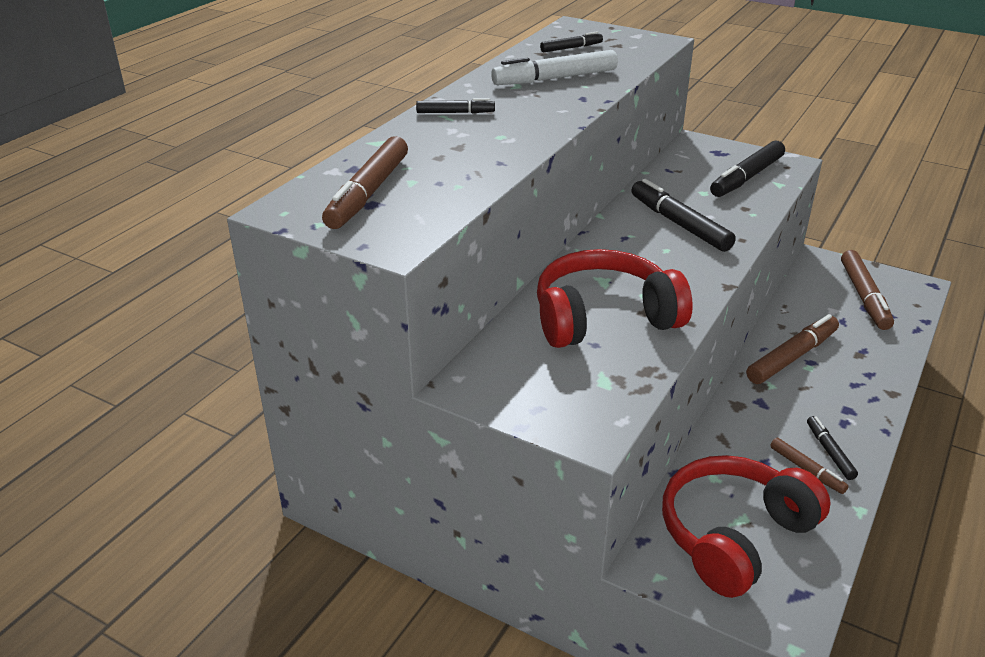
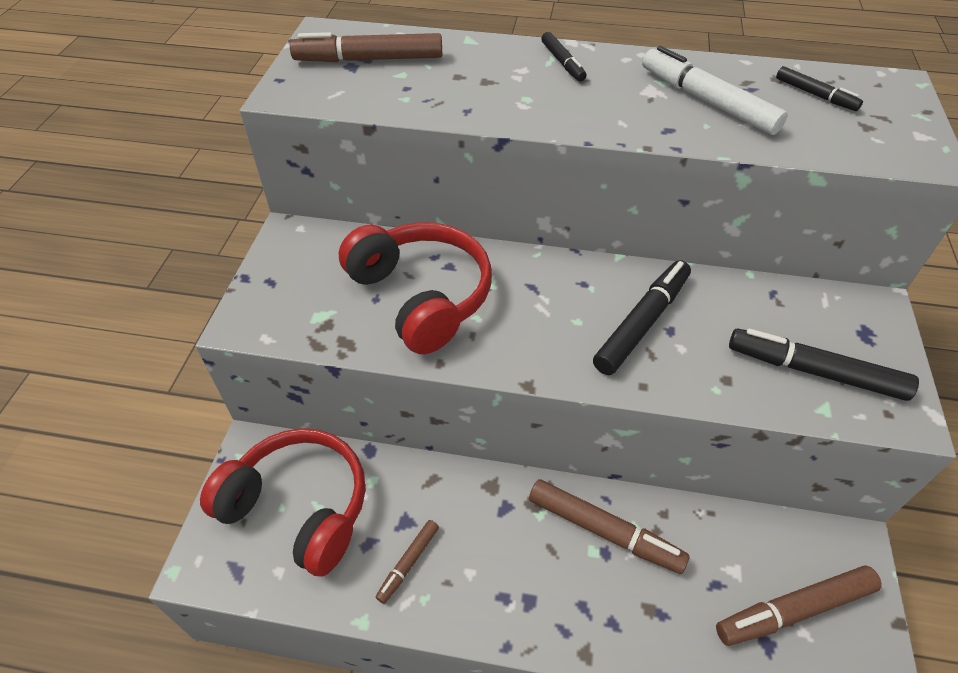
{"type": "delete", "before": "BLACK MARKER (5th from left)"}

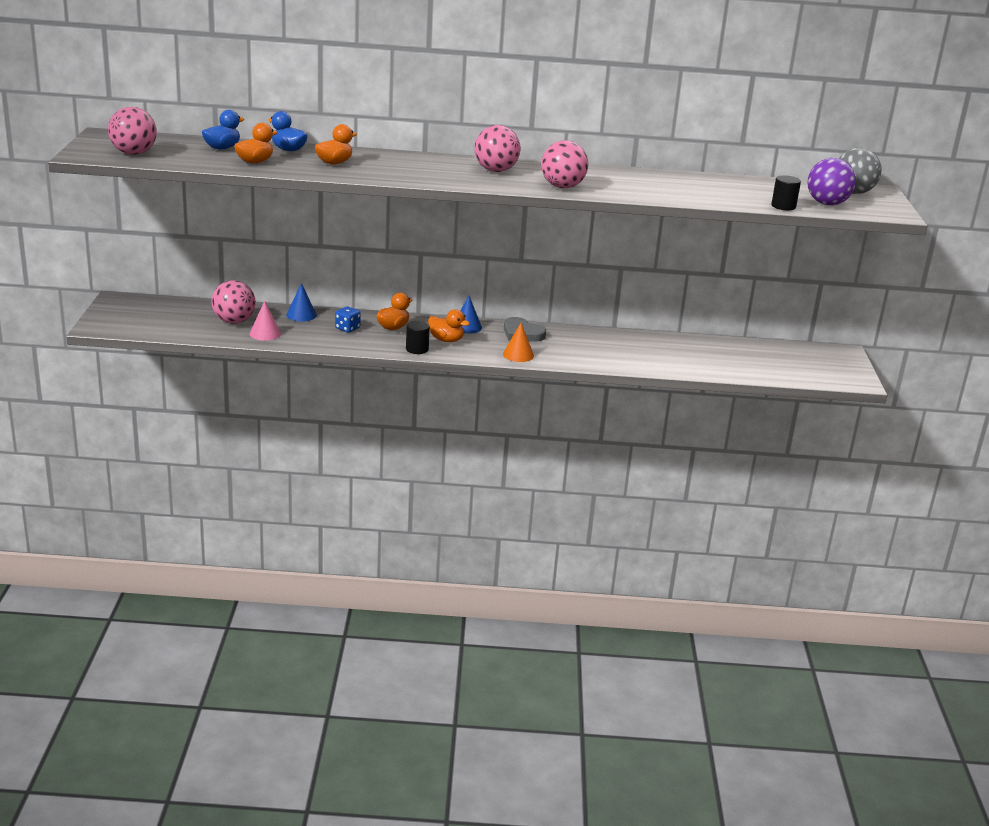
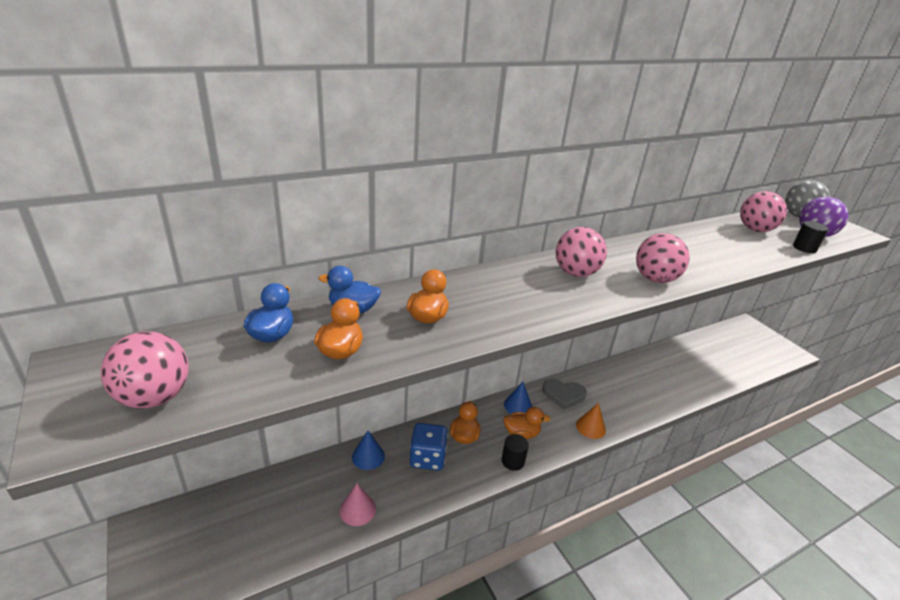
{"type": "move", "before": "PINK BALL (2nd from left in the first image)", "after": "PINK BALL (4th from left)"}
{"type": "resize", "before": "BLUE DICE", "scale": 1.62}

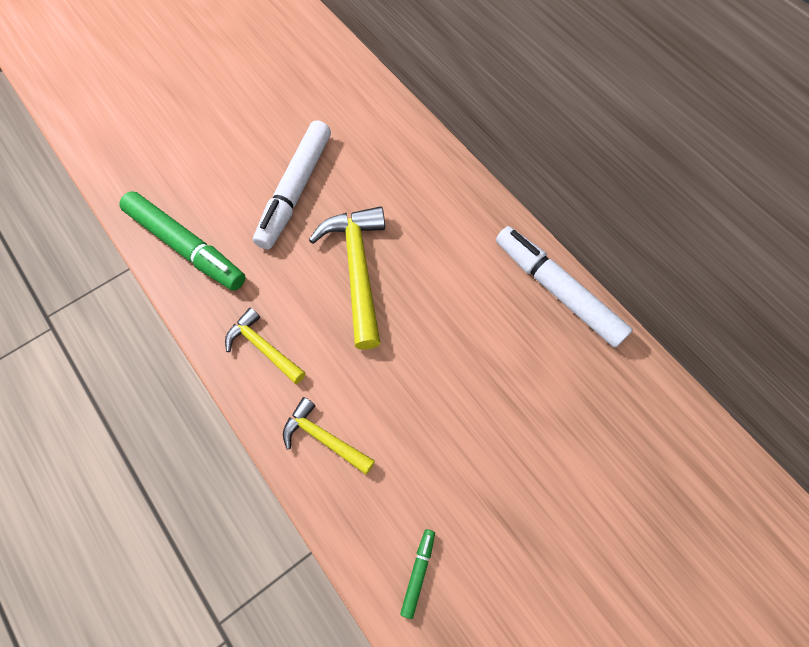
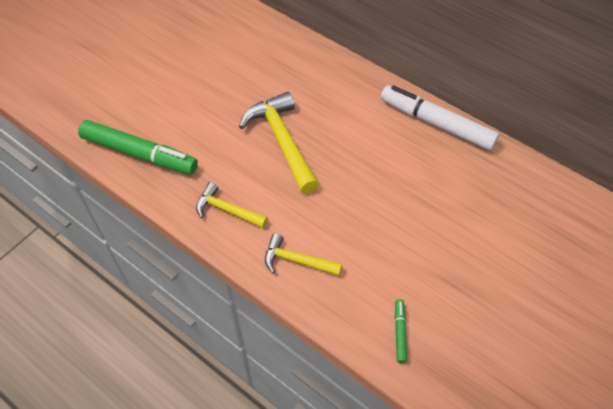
{"type": "delete", "before": "WHITE MARKER (1st from left)"}

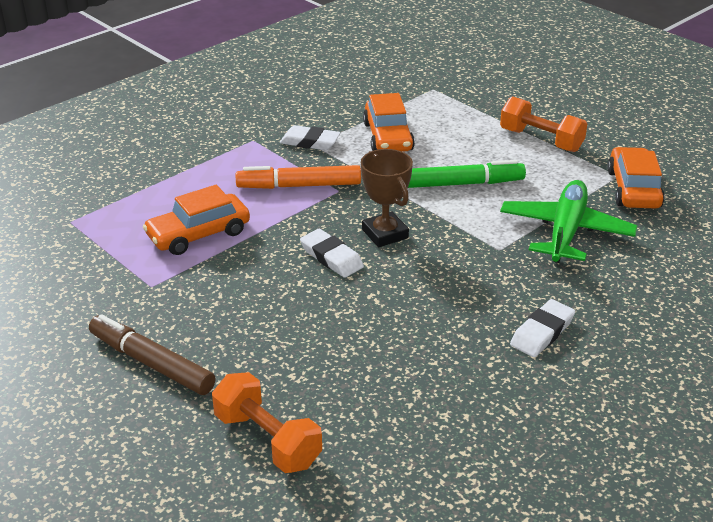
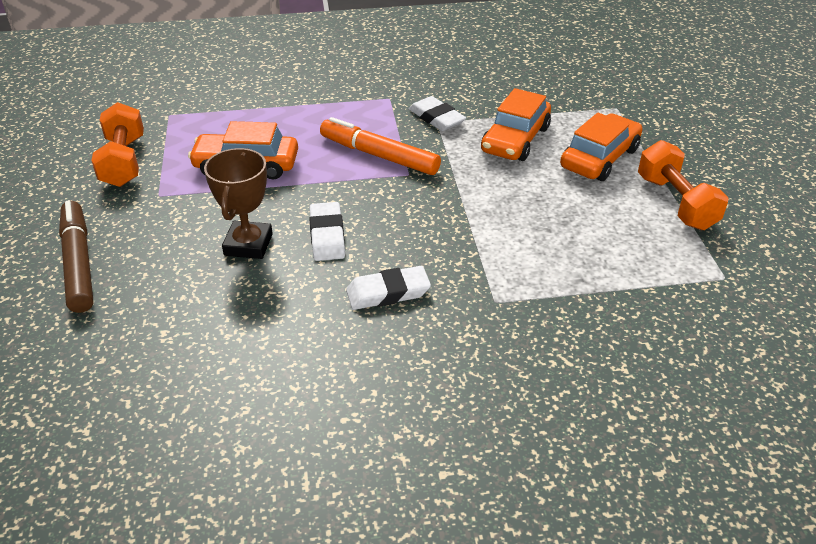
{"type": "delete", "before": "GREEN MARKER"}
{"type": "delete", "before": "GREEN PLANE"}
{"type": "move", "before": "ORANGE DUMBBELL (1st from left)"}
{"type": "move", "before": "BROWN TROPHY"}
{"type": "move", "before": "WHITE ERASER (3rd from left in the first image)", "after": "WHITE ERASER (2nd from left)"}
{"type": "move", "before": "ORANGE CAR (3rd from left)"}

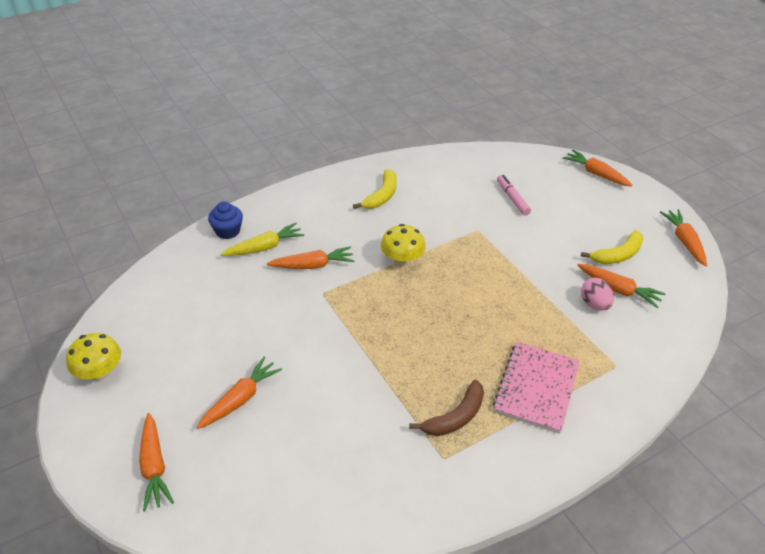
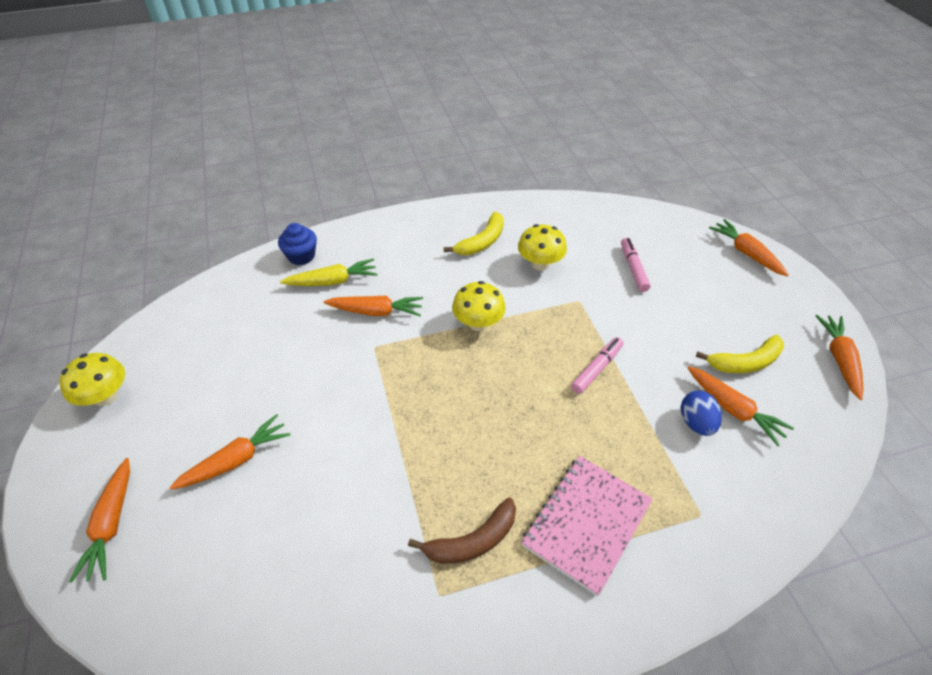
{"type": "insert", "after": "YELLOW MUSHROOM (3rd from left)"}
{"type": "insert", "after": "PINK MARKER (1st from left)"}
{"type": "recolor", "before": "PINK EGG", "after": "BLUE EGG"}

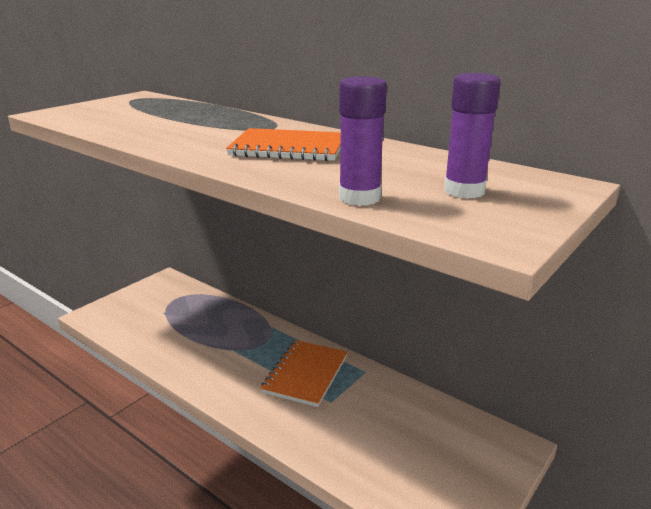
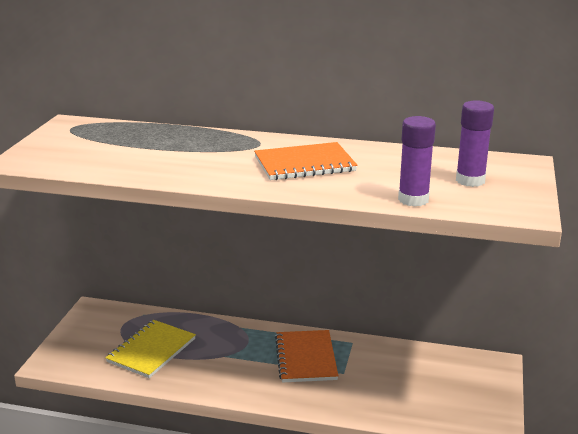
{"type": "insert", "after": "YELLOW NOTEBOOK"}

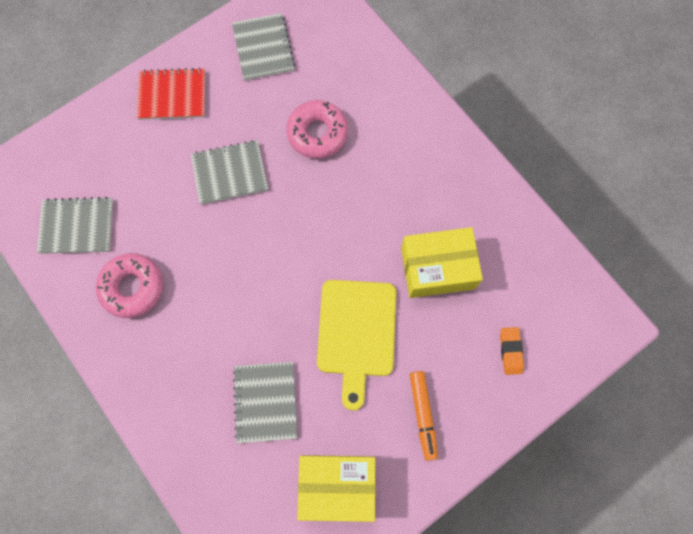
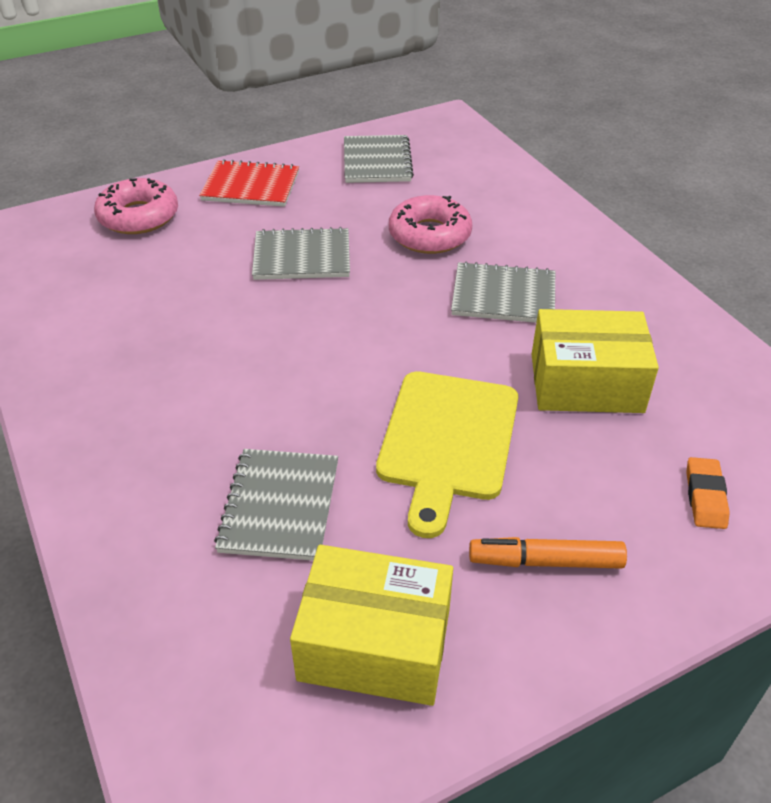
{"type": "move", "before": "GREY NOTEBOOK (1st from left in the first image)", "after": "GREY NOTEBOOK (4th from left)"}
{"type": "move", "before": "PINK DONUT (1st from left)"}
{"type": "rotate", "before": "ORANGE MARKER", "turn": 90}

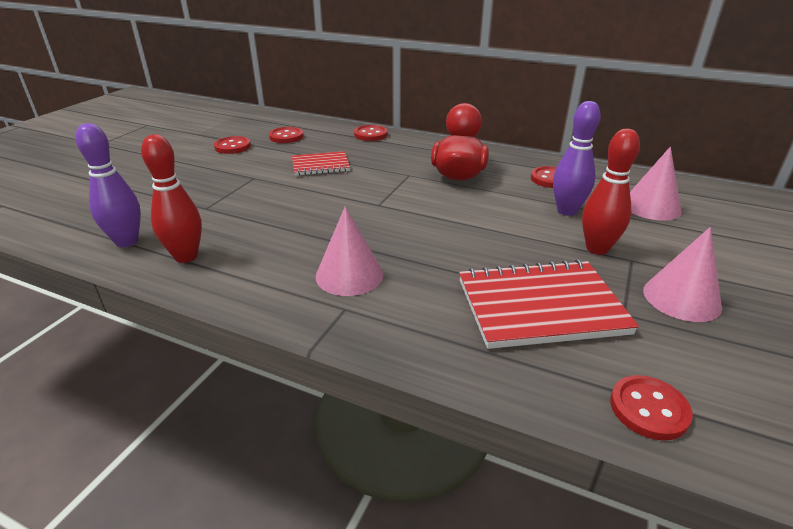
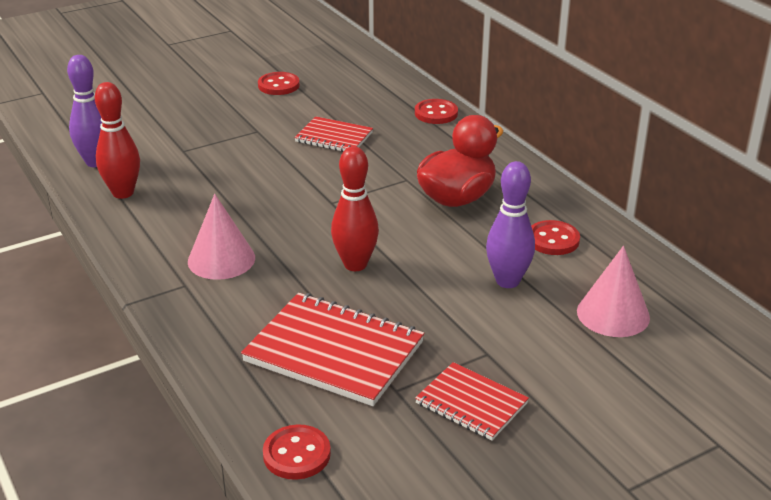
{"type": "delete", "before": "RED BUTTON (2nd from left)"}
{"type": "move", "before": "RED BOWLING PIN (2nd from left)"}
{"type": "replace", "before": "PINK CONE (3rd from left)", "after": "RED NOTEBOOK (3rd from left)"}

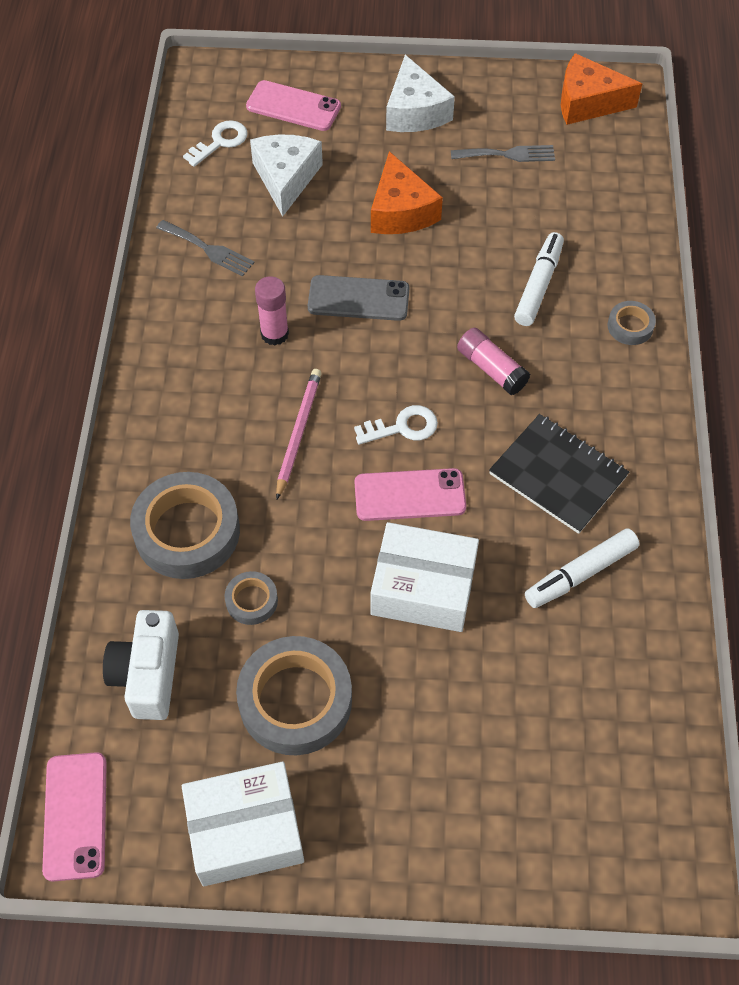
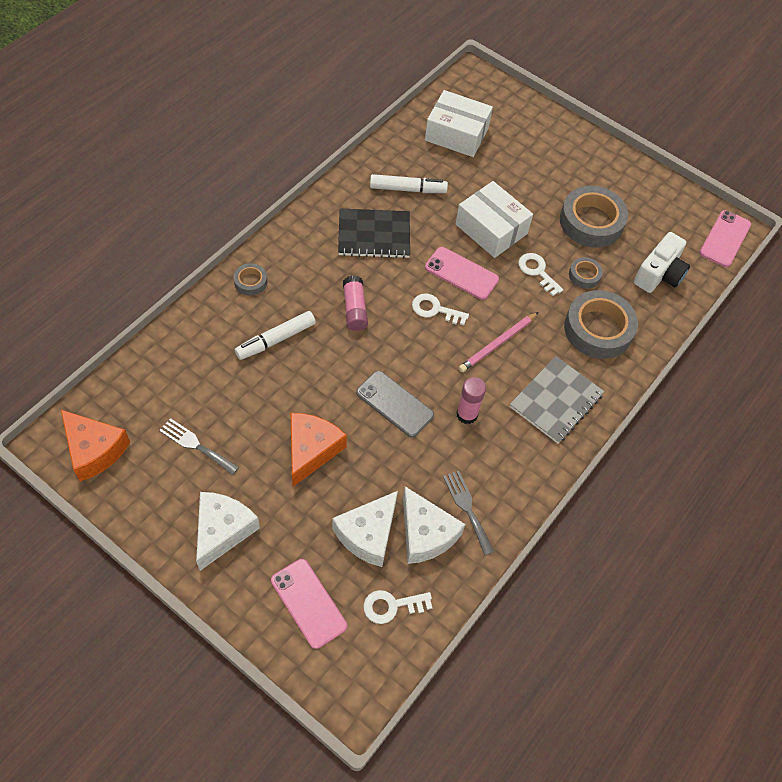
{"type": "insert", "after": "WHITE CHEESE (3rd from left)"}
{"type": "insert", "after": "GREY NOTEBOOK"}
{"type": "insert", "after": "WHITE KEY (3rd from left)"}
{"type": "move", "before": "WHITE BOX (1st from left)"}
{"type": "rotate", "before": "BLACK NOTEBOOK", "turn": -75}

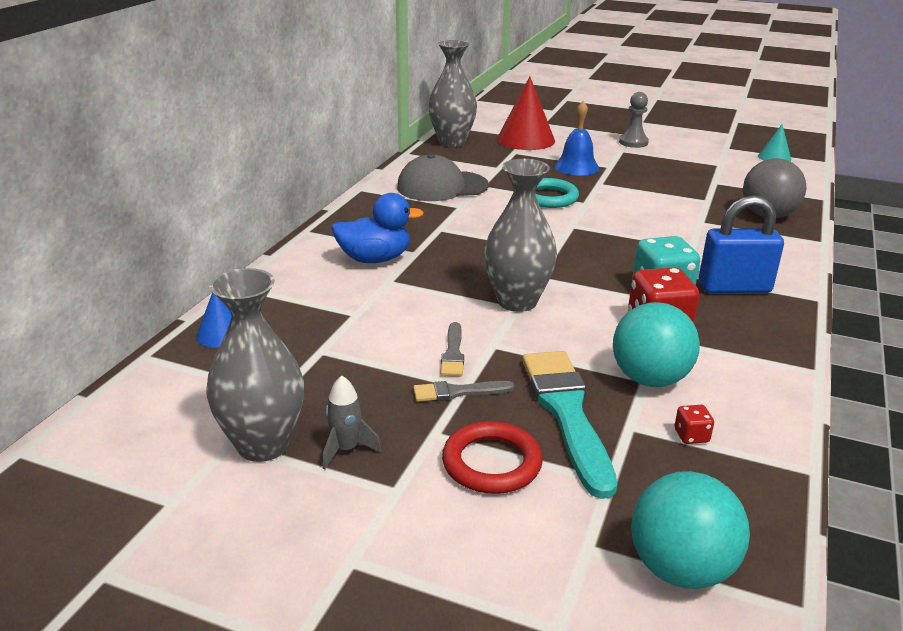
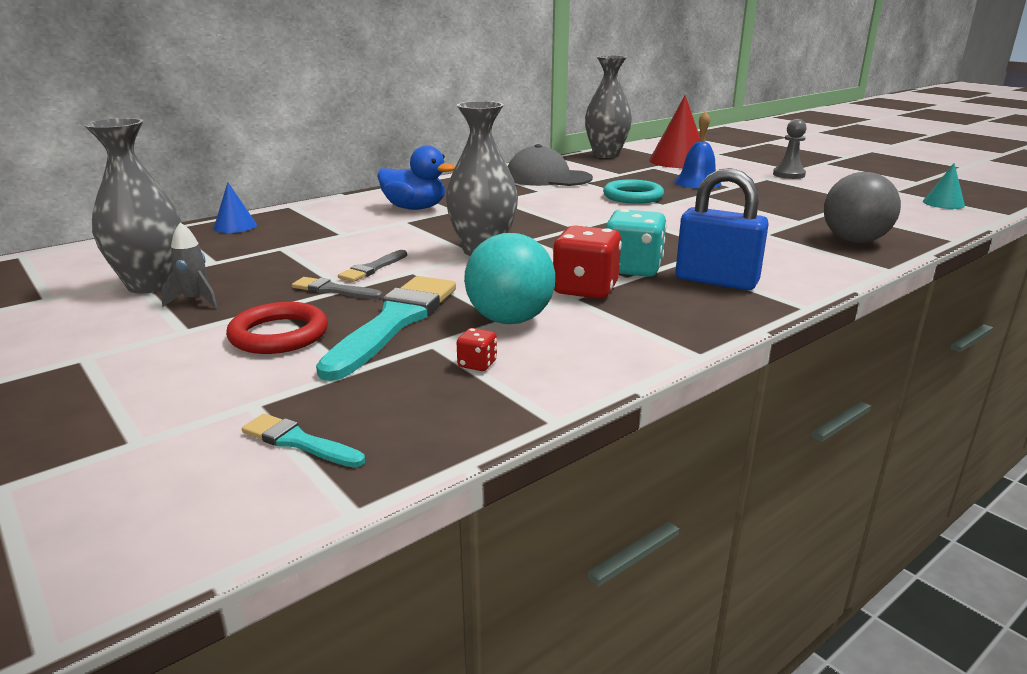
{"type": "replace", "before": "TURQUOISE BALL (2nd from left)", "after": "TURQUOISE BRUSH (1st from left)"}

